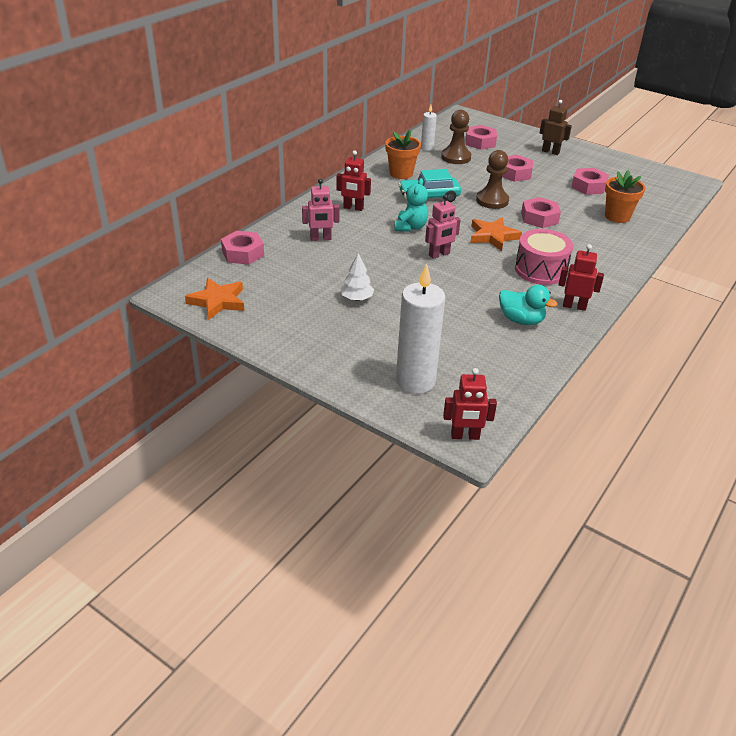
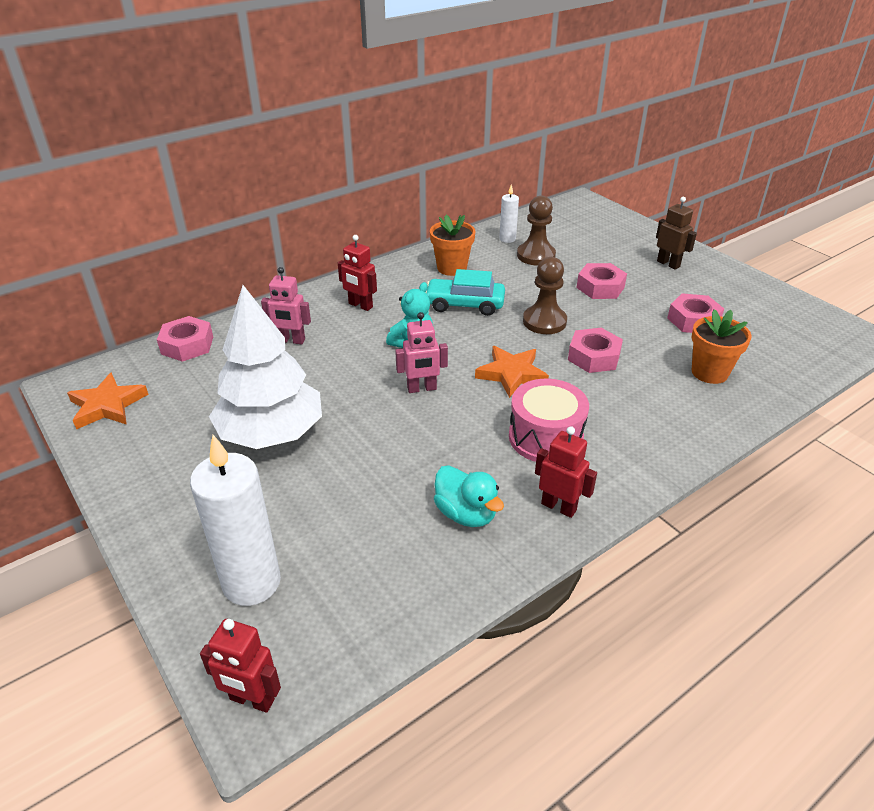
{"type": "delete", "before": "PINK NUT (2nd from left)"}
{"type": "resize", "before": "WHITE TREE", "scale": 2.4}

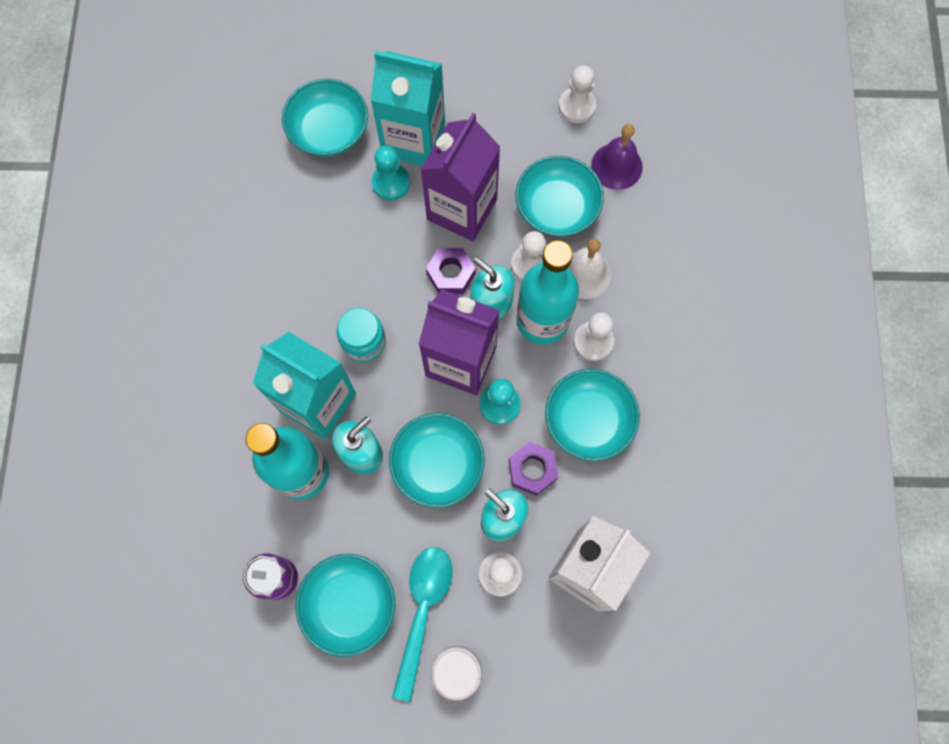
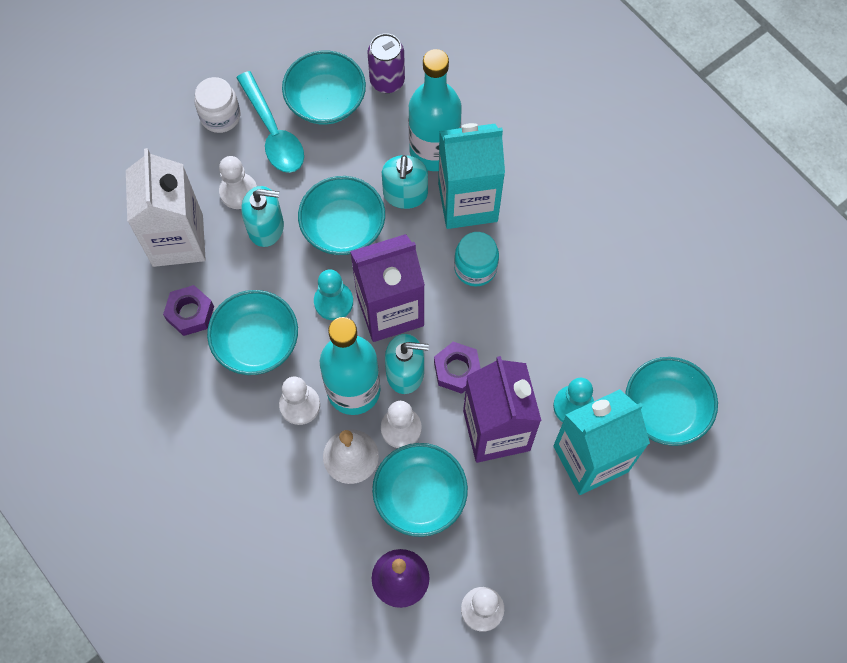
{"type": "move", "before": "PURPLE NUT (2nd from left in the first image)", "after": "PURPLE NUT (1st from left)"}

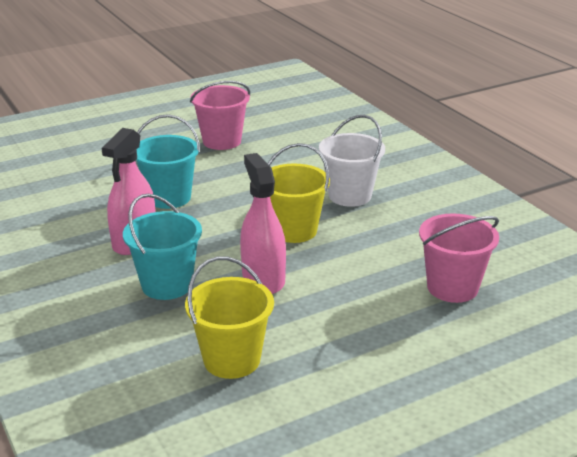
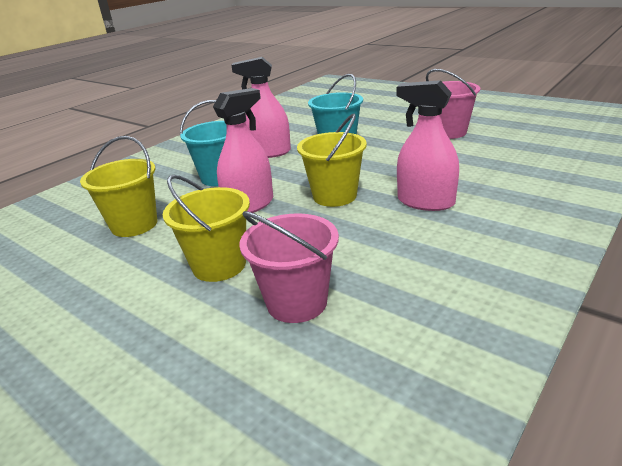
{"type": "insert", "after": "YELLOW BUCKET (2nd from left)"}
{"type": "replace", "before": "WHITE BUCKET", "after": "PINK SPRAY BOTTLE (3rd from left)"}

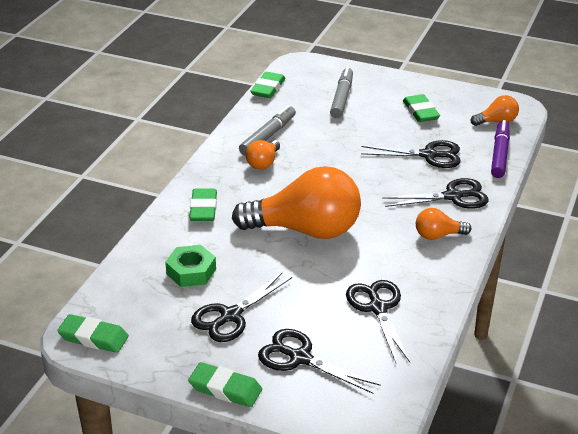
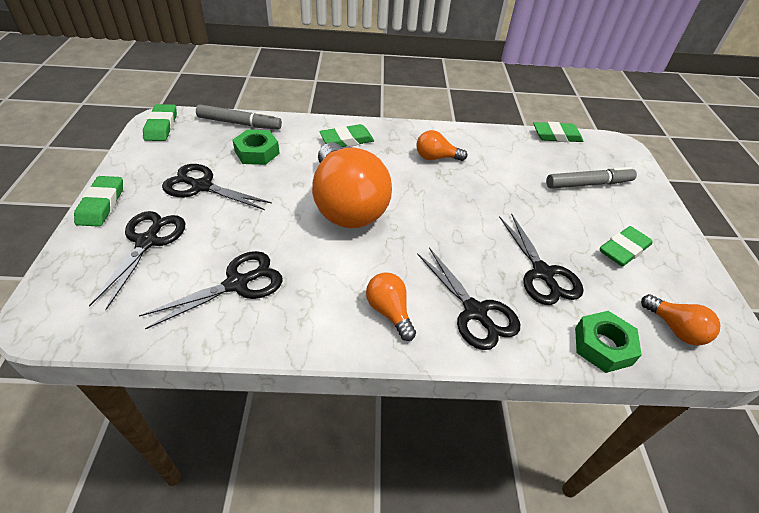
{"type": "move", "before": "GREY MARKER (1st from left)"}
{"type": "replace", "before": "PURPLE MARKER", "after": "GREEN NUT (2nd from left)"}

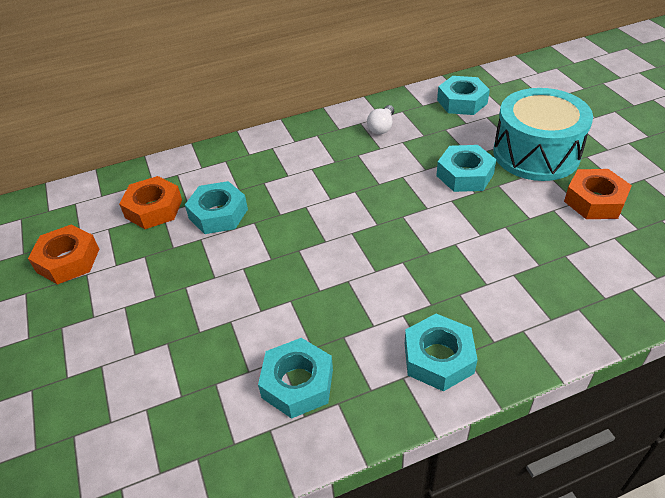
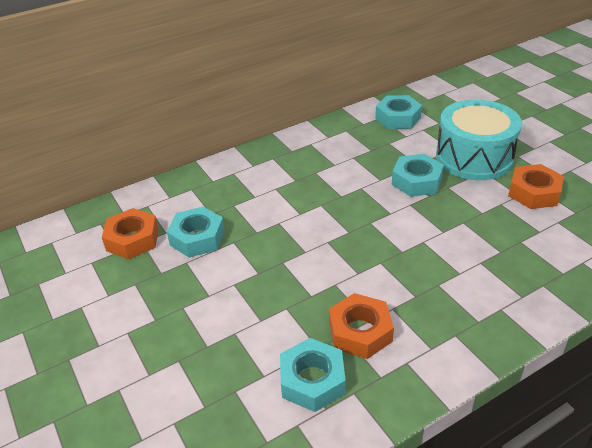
{"type": "delete", "before": "WHITE LIGHT BULB"}
{"type": "delete", "before": "TURQUOISE NUT (3rd from left)"}
{"type": "move", "before": "ORANGE NUT (1st from left in the first image)", "after": "ORANGE NUT (2nd from left)"}

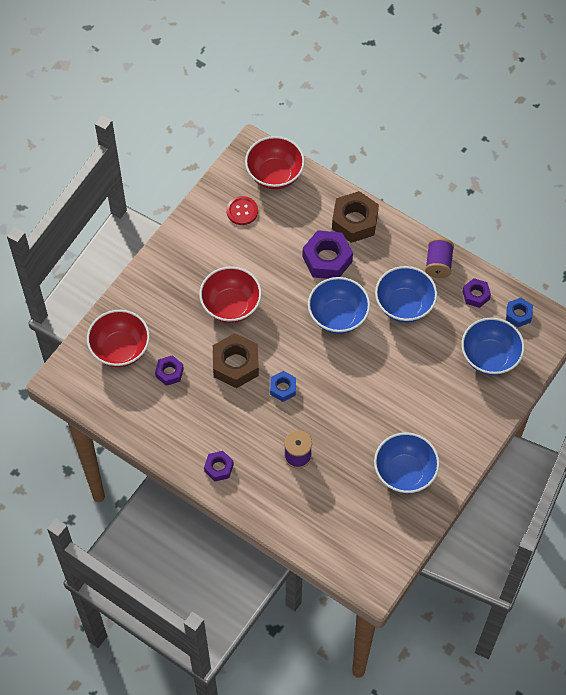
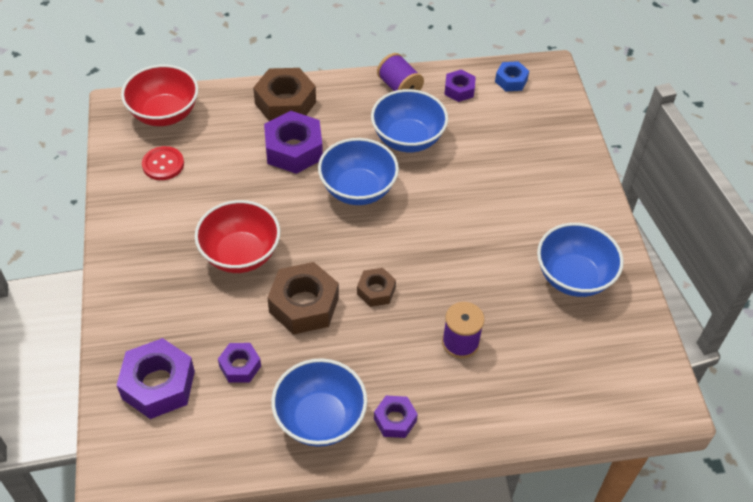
{"type": "move", "before": "BLUE BOWL (4th from left in the first image)", "after": "BLUE BOWL (1st from left)"}
{"type": "replace", "before": "RED BOWL (1st from left)", "after": "PURPLE NUT (1st from left)"}
{"type": "recolor", "before": "BLUE NUT (1st from left)", "after": "BROWN NUT (3rd from left)"}

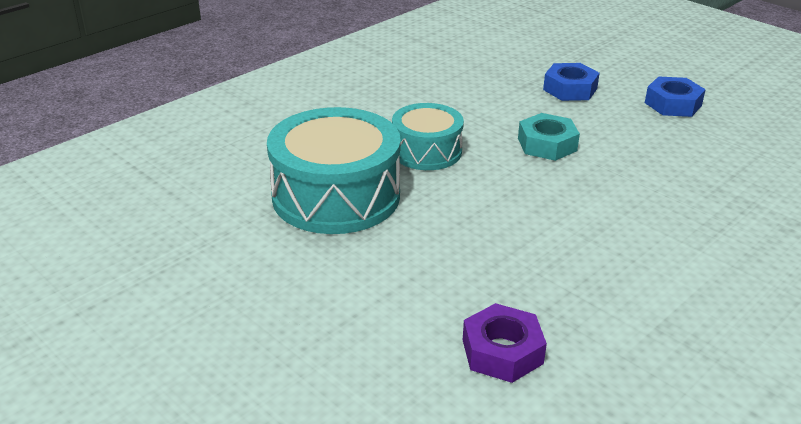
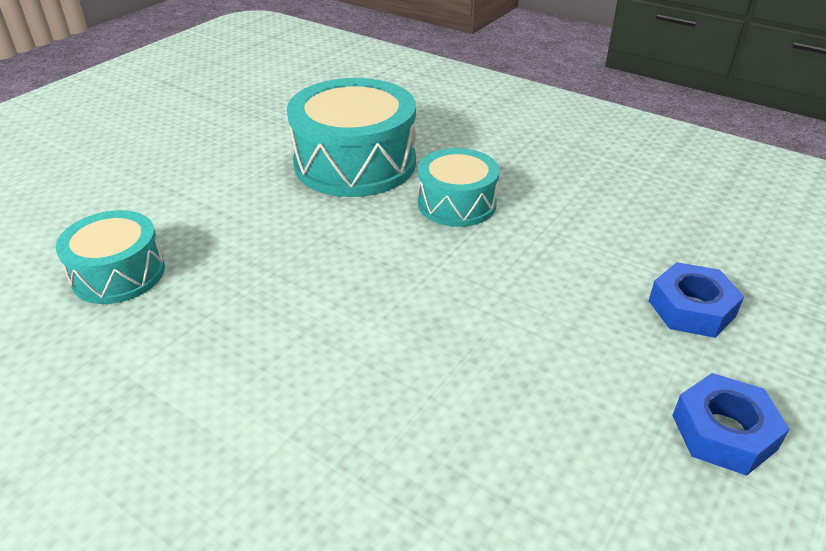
{"type": "delete", "before": "TURQUOISE NUT"}
{"type": "replace", "before": "PURPLE NUT", "after": "TURQUOISE DRUM (1st from left)"}

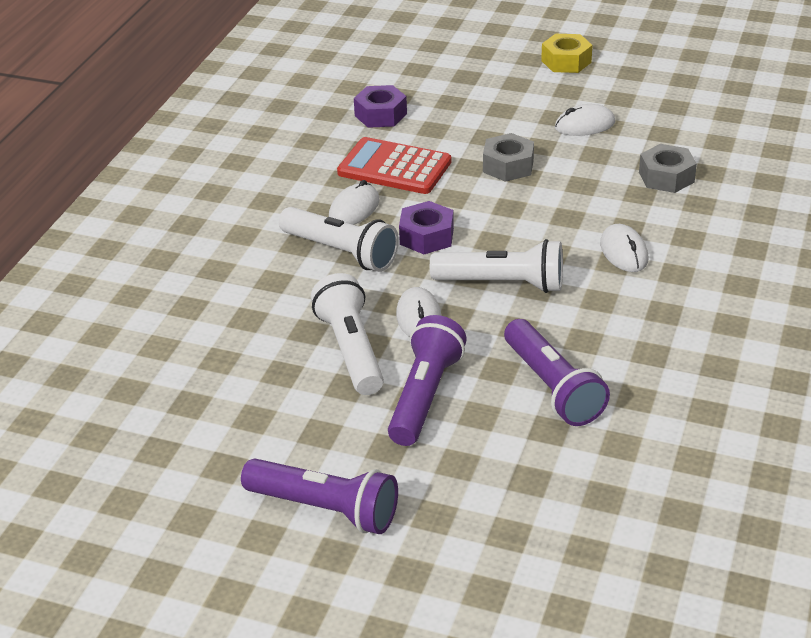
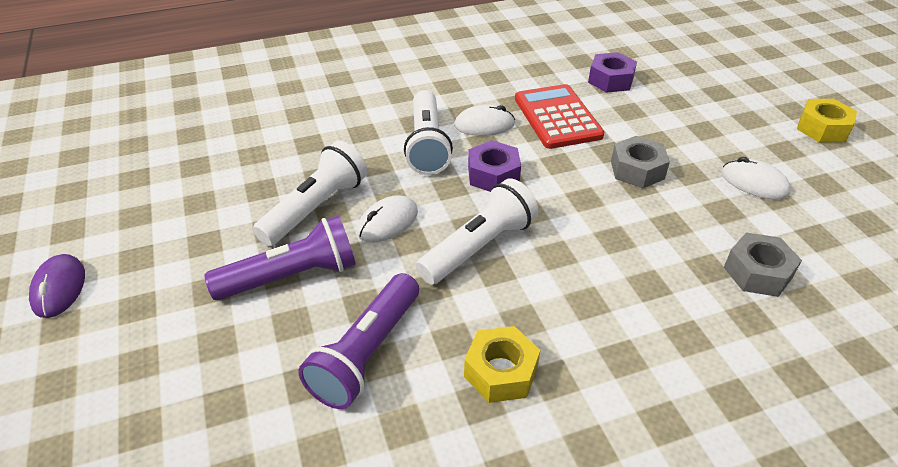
{"type": "delete", "before": "PURPLE FLASHLIGHT (1st from left)"}
{"type": "delete", "before": "WHITE MOUSE (4th from left)"}
{"type": "insert", "after": "PURPLE MOUSE"}
{"type": "insert", "after": "YELLOW NUT (1st from left)"}
{"type": "rotate", "before": "WHITE FLASHLIGHT (3rd from left)", "turn": -105}

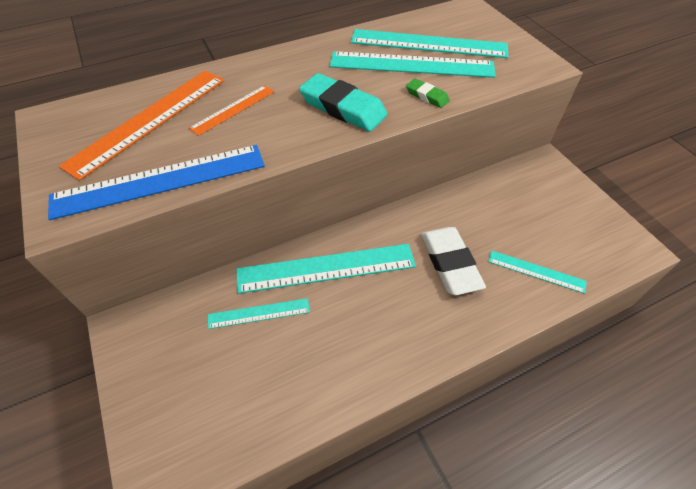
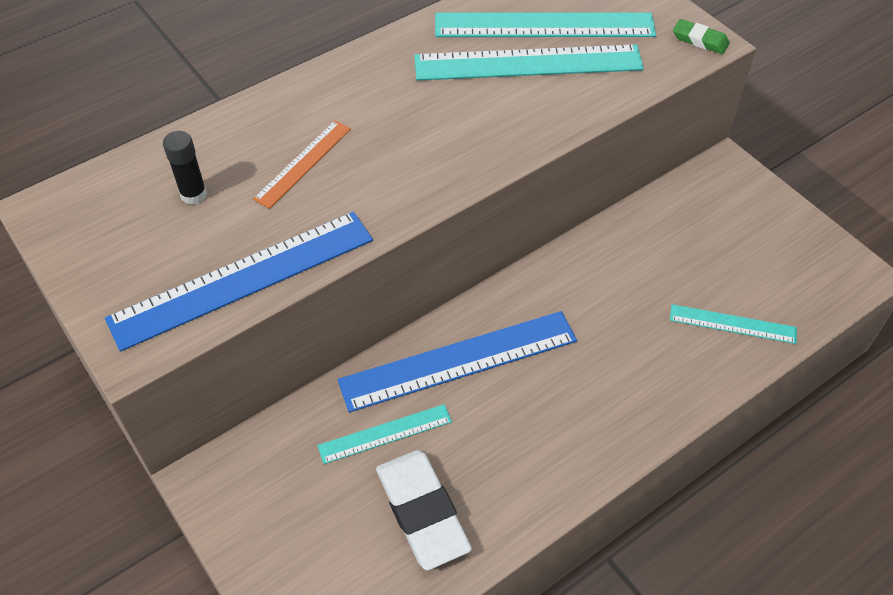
{"type": "delete", "before": "TURQUOISE ERASER"}
{"type": "move", "before": "GREEN ERASER"}
{"type": "move", "before": "WHITE ERASER"}
{"type": "replace", "before": "ORANGE RULER (1st from left)", "after": "BLACK GLUE STICK"}
{"type": "recolor", "before": "TURQUOISE RULER (2nd from left)", "after": "BLUE RULER (2nd from left)"}

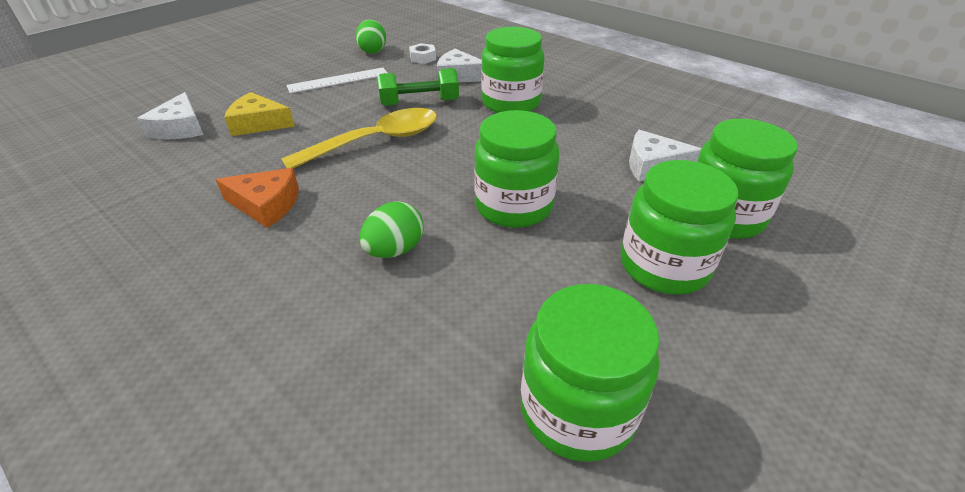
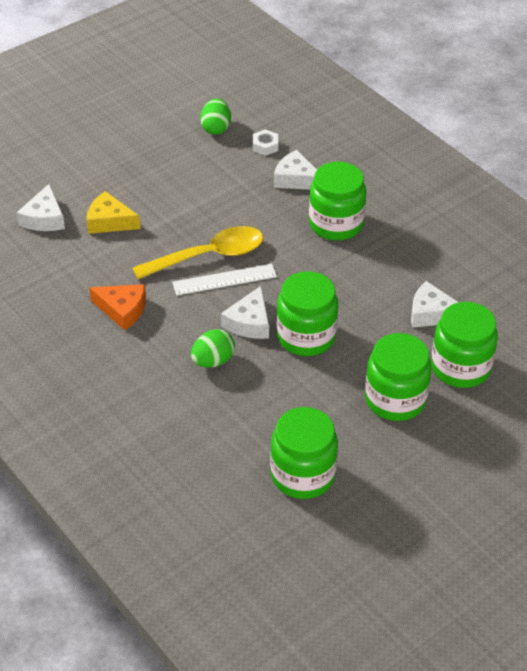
{"type": "delete", "before": "GREEN DUMBBELL"}
{"type": "insert", "after": "WHITE CHEESE (2nd from left)"}
{"type": "move", "before": "WHITE RULER"}

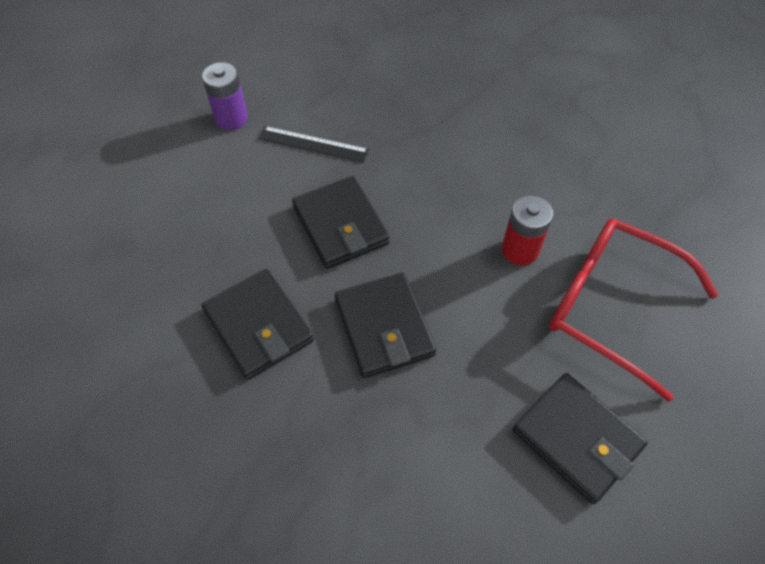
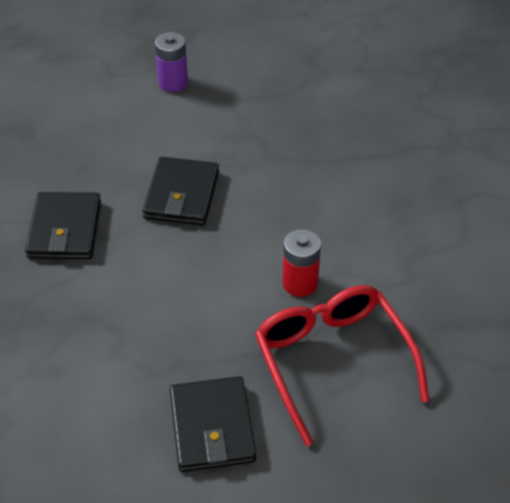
{"type": "delete", "before": "BLACK RULER"}
{"type": "delete", "before": "BLACK WALLET (3rd from left)"}

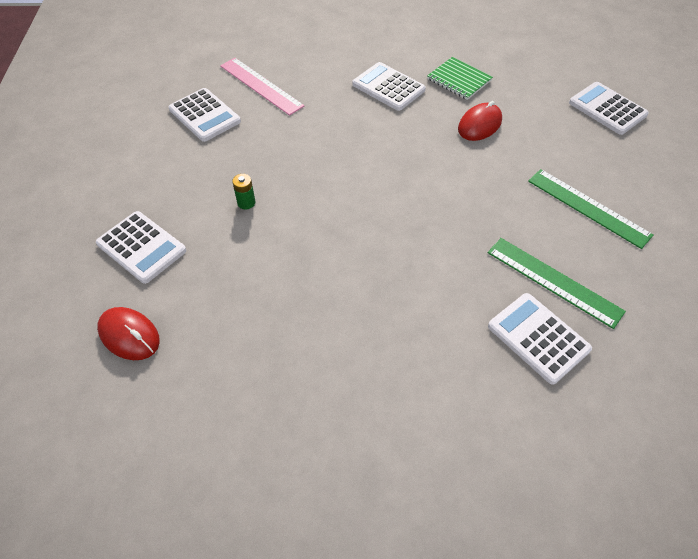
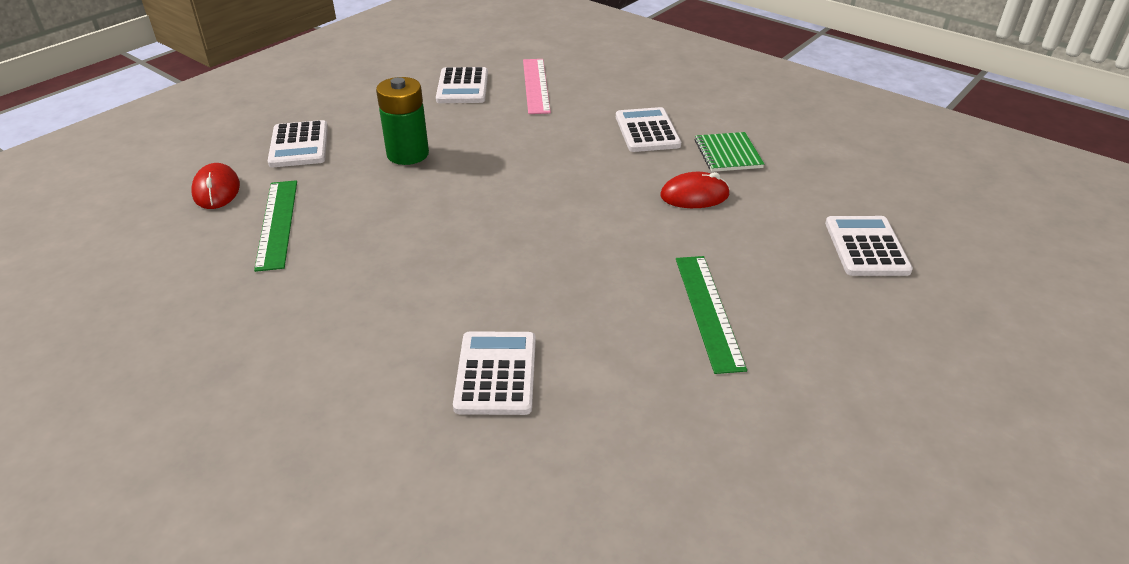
{"type": "move", "before": "GREEN RULER (1st from left)"}
{"type": "resize", "before": "GREEN BATTERY", "scale": 2.2}

